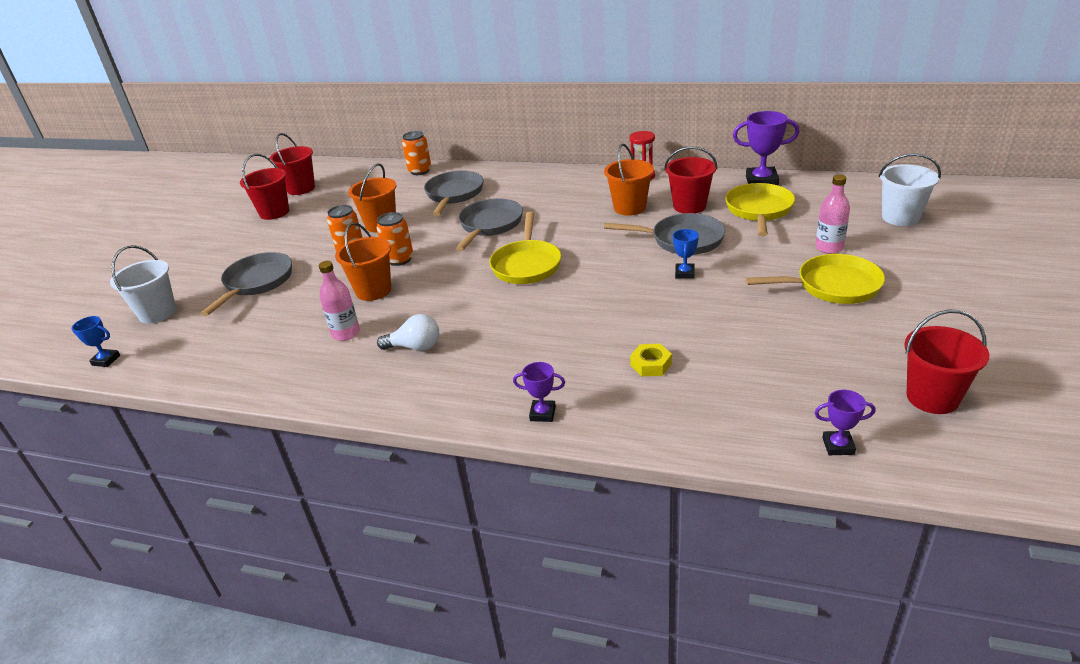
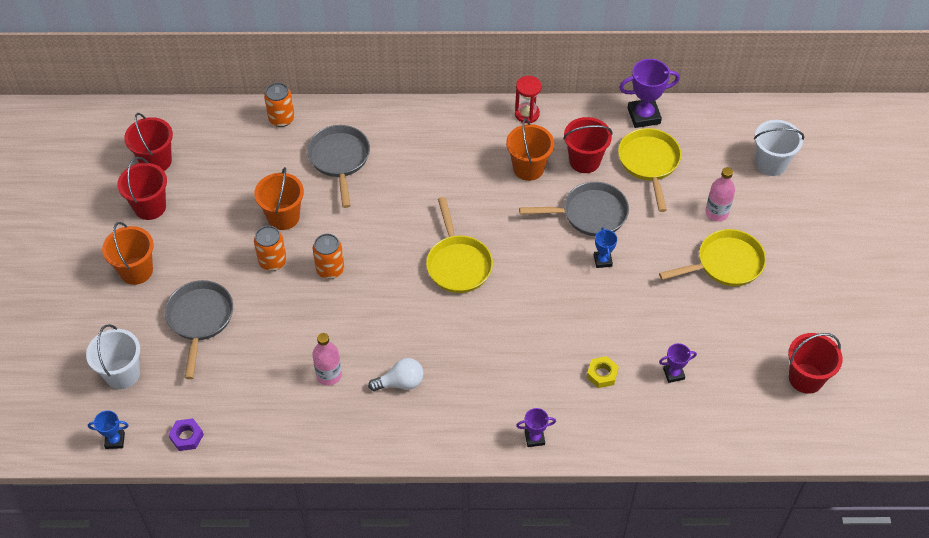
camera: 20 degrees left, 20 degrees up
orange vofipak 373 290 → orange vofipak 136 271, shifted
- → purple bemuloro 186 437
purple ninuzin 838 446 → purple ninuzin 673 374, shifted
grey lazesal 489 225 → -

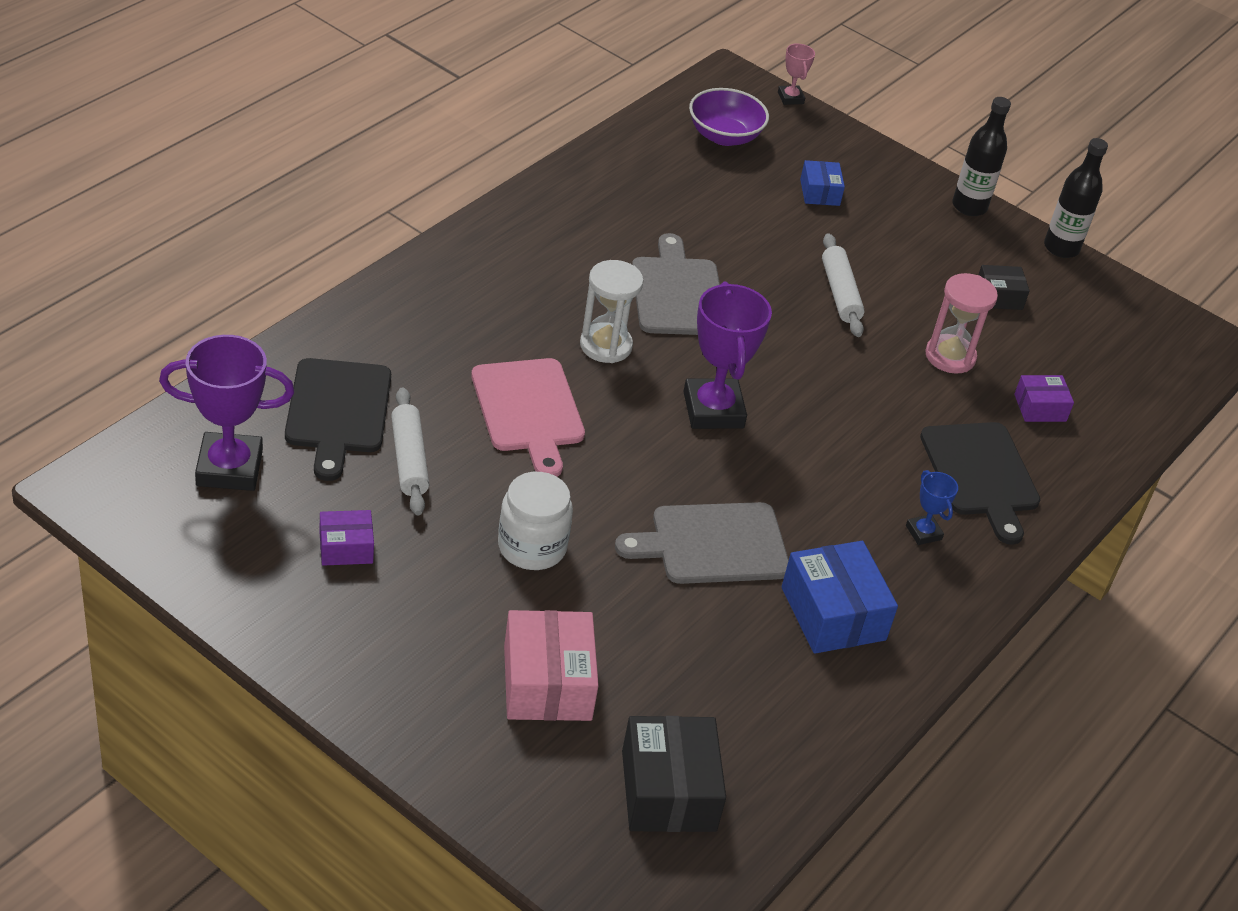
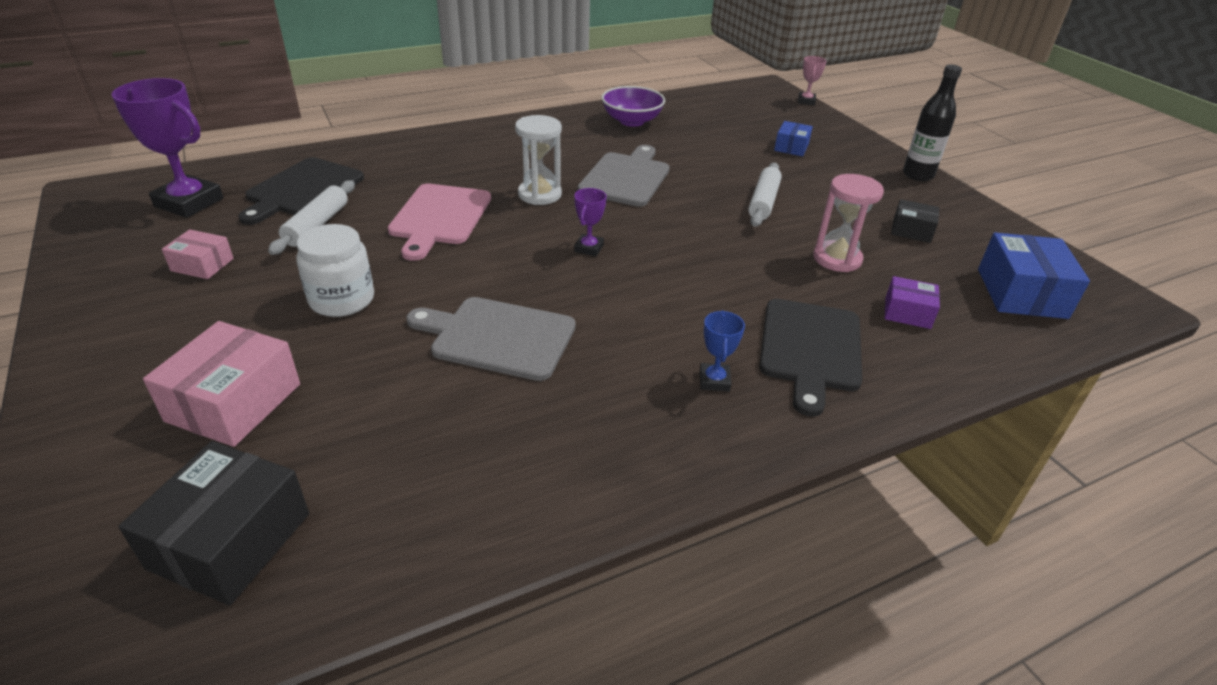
camera: 30 degrees right, 5 degrees down
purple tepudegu 346 548 → pink tepudegu 202 265
purple ninuzin 713 410 → purple ninuzin 589 248, x0.49
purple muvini 724 136 → purple muvini 632 121, shifted
blue tepudegu 833 613 → blue tepudegu 1021 293, shifted
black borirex 1061 248 → -

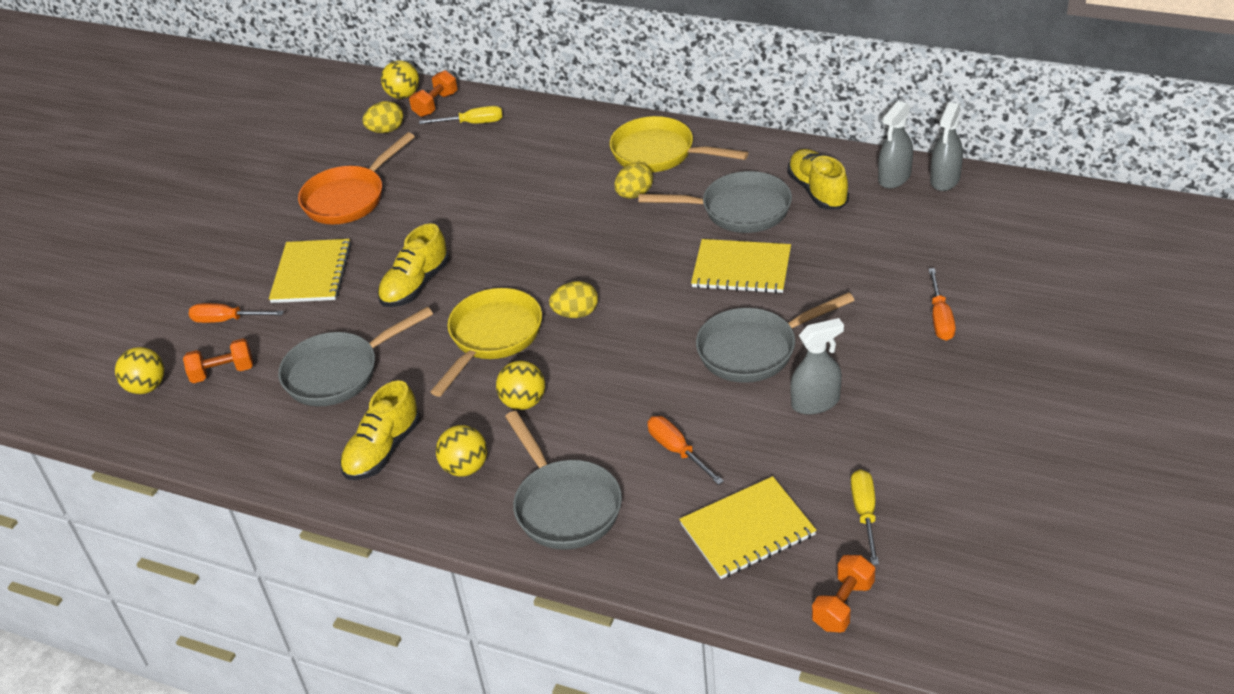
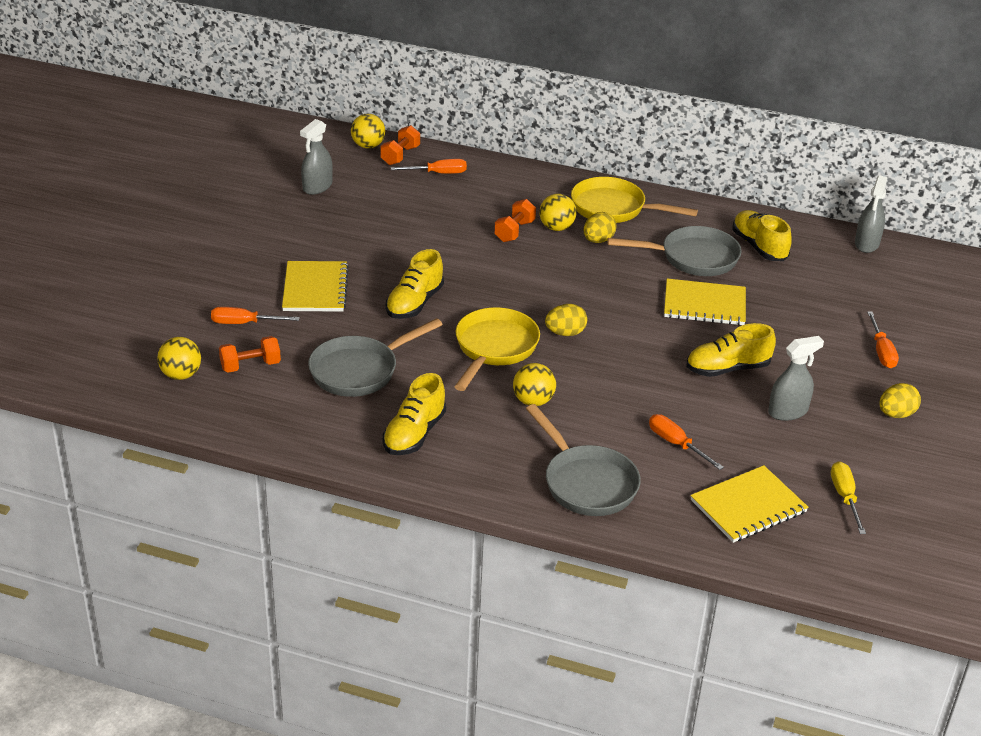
camera: 10 degrees left, 5 degrees down
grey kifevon 894 177 → grey kifevon 317 187, shifted
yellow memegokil 472 123 → orange memegokil 438 173
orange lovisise 843 605 → orange lovisise 514 231, shifted
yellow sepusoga 465 468 → yellow sepusoga 556 228, shifted
grey lazesal 754 350 → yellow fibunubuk 727 368
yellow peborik 386 130 → yellow peborik 896 414, shifted
orange lazesal 349 198 → -

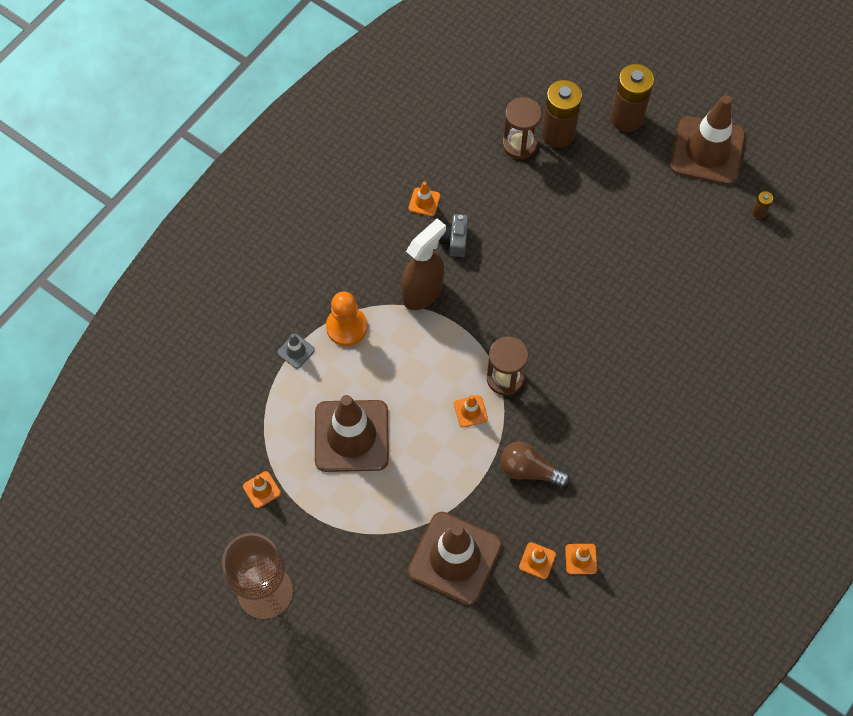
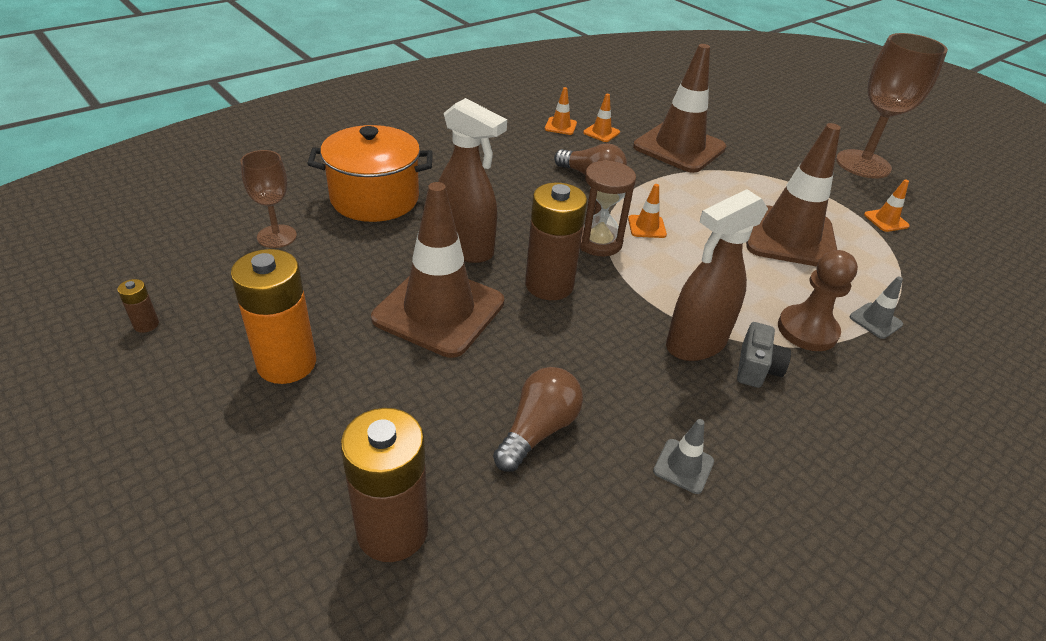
camera: 170 degrees left, 25 degrees down
- → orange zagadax 286 363
- → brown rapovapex 277 236
- → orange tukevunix 375 198
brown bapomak 707 151 → brown bapomak 439 310, shifted
- → brown kifevon 465 249
- → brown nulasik 538 430
brown zagadax 626 118 → brown zagadax 549 285, shifted
orange bapomak 424 202 → grey bapomak 683 466
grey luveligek 454 240 → grey luveligek 756 368, shifted
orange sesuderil 346 327 → brown sesuderil 807 330
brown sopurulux 519 144 → -

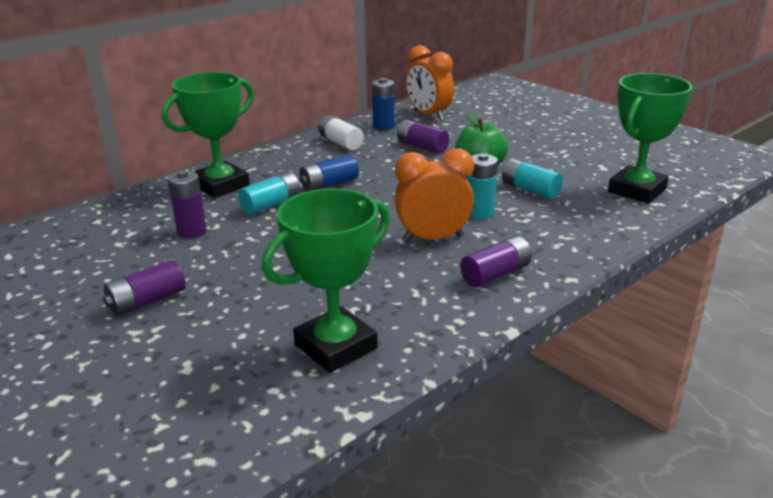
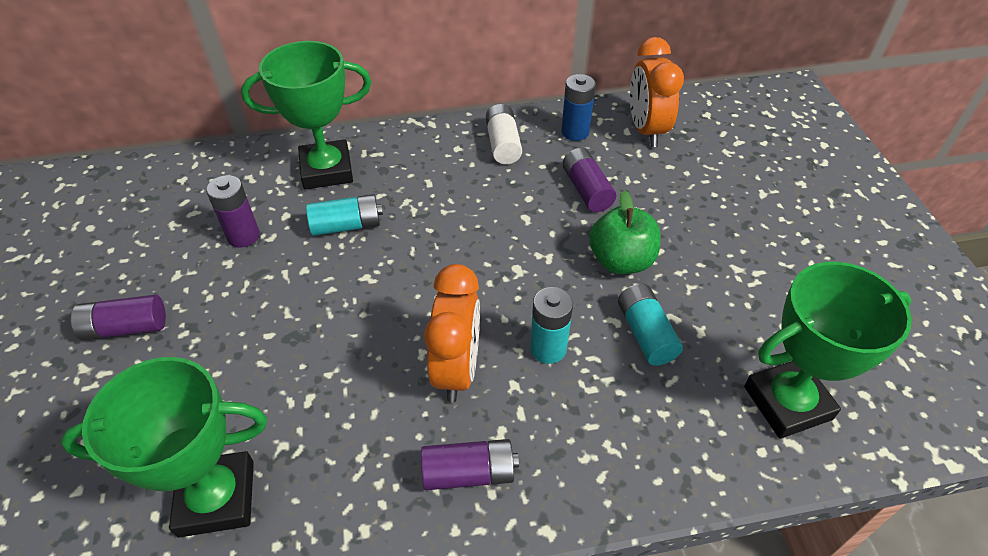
camera: 30 degrees right, 20 degrees up
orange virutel 433 238 → orange virutel 456 370, 75 degrees clockwise
blue zagadax 329 184 → -

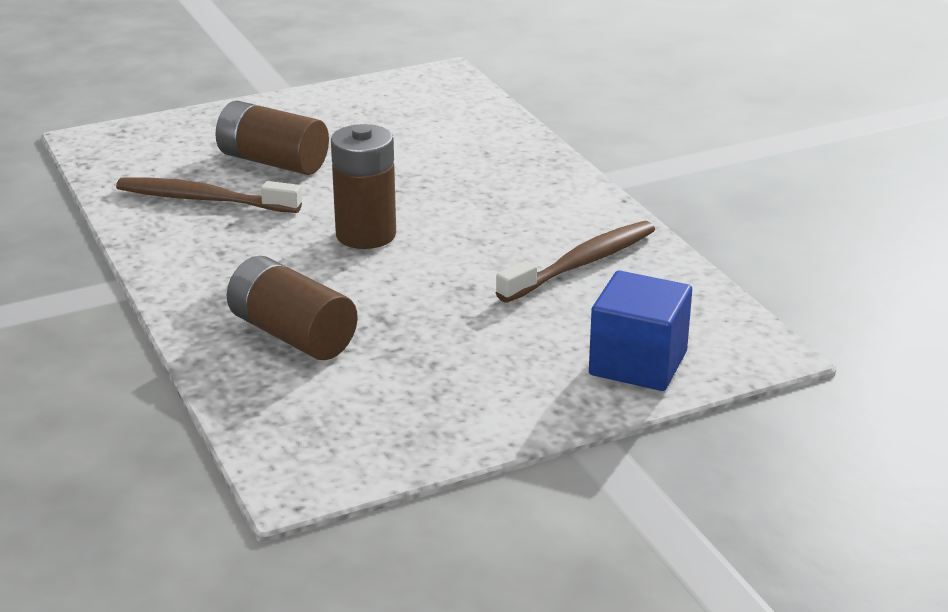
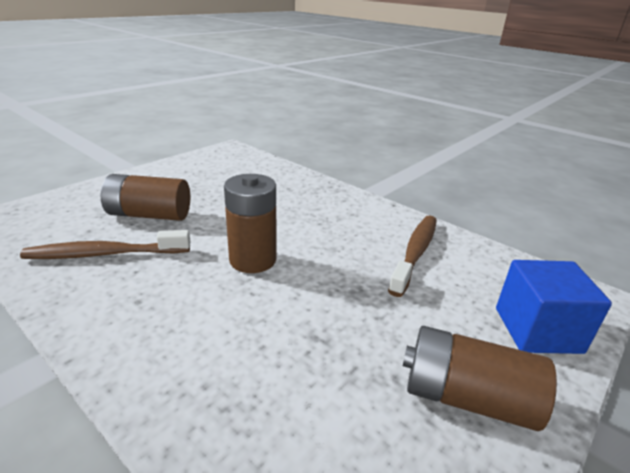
camera: 25 degrees left, 0 degrees up
brown zagadax 292 335 → brown zagadax 467 397, shifted

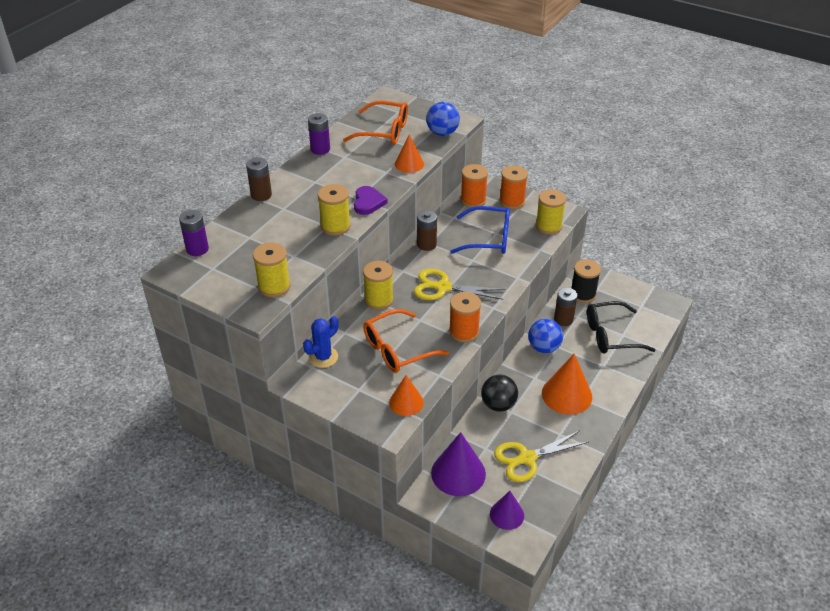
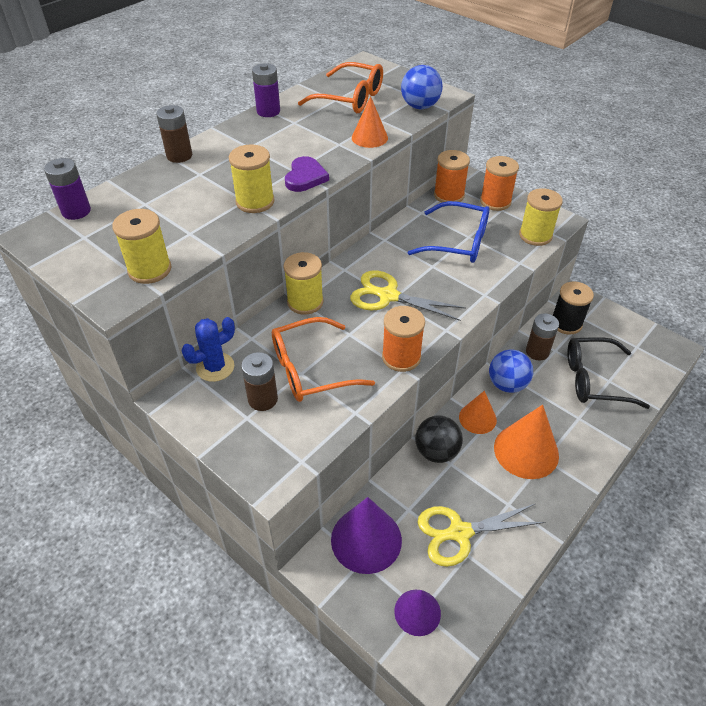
camera: 10 degrees right, 5 degrees up
brown zagadax 426 244 → brown zagadax 263 399, shifted
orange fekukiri 406 402 → orange fekukiri 477 418, shifted

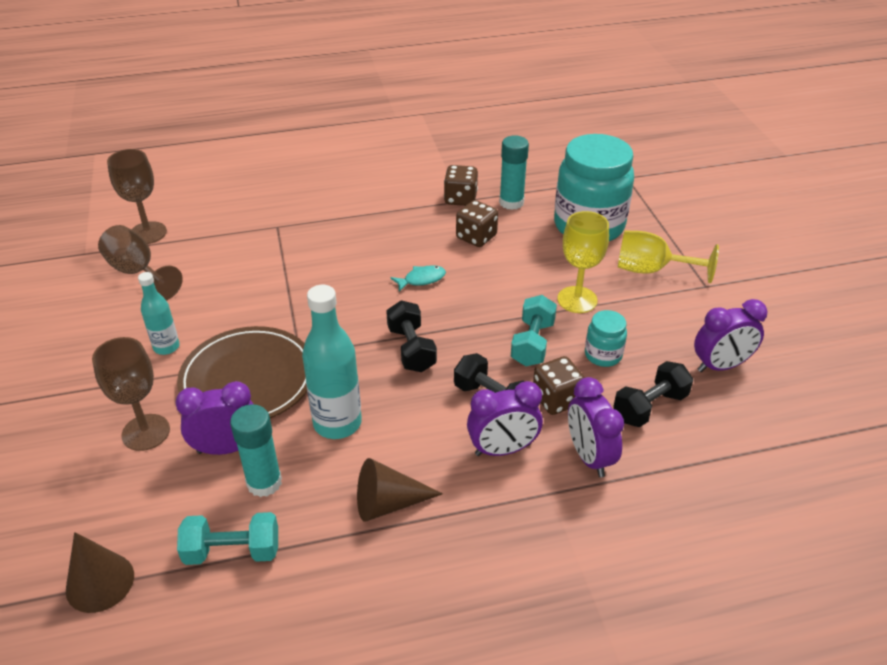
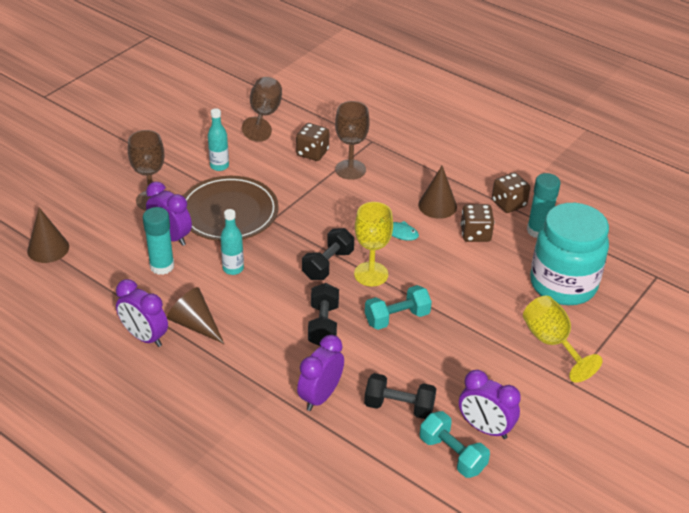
camera: 50 degrees right, 0 degrees up
purple virutel 502 449 → purple virutel 144 337, shifted
turquoise borirex 337 423 → turquoise borirex 233 269, x0.59
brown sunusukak 556 399 → brown sunusukak 312 153, shifted
brown rapovapex 148 233 → brown rapovapex 350 169, shifted
yellow rapovapex 577 300 → yellow rapovapex 371 274, shifted
- → brown fekukiri 437 205
turquoise lovisise 232 551 → turquoise lovisise 452 454, shifted
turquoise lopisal 603 355 → -

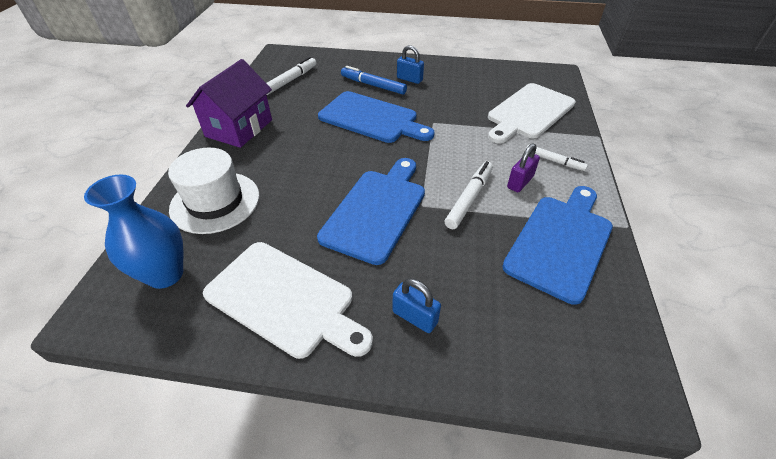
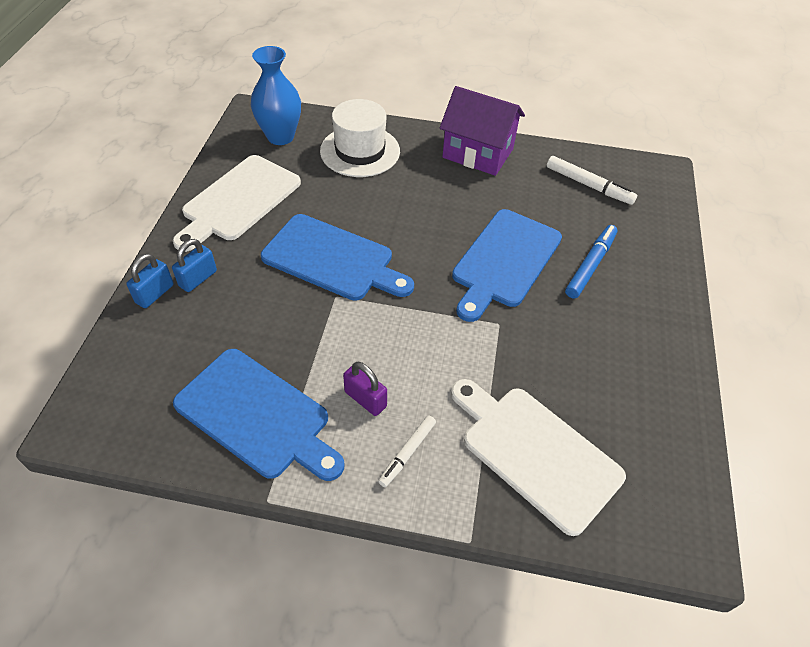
camera: 90 degrees right, 5 degrees up
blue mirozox 409 79 → blue mirozox 155 294, shifted
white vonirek 469 198 → -

